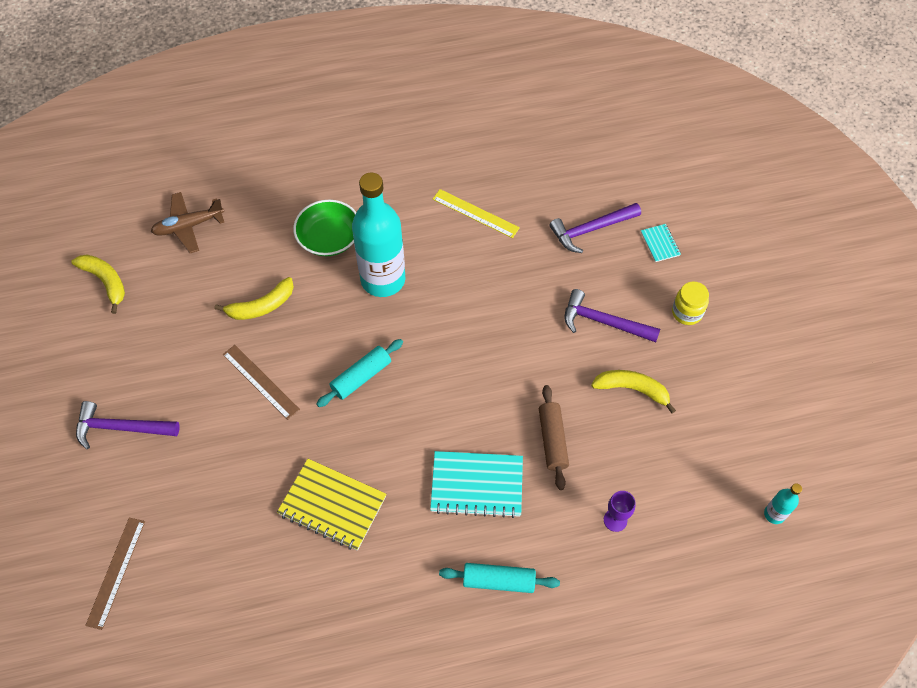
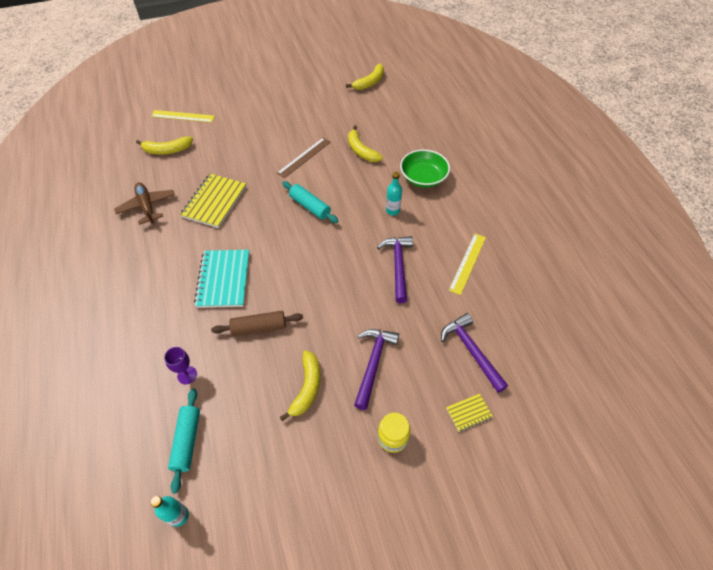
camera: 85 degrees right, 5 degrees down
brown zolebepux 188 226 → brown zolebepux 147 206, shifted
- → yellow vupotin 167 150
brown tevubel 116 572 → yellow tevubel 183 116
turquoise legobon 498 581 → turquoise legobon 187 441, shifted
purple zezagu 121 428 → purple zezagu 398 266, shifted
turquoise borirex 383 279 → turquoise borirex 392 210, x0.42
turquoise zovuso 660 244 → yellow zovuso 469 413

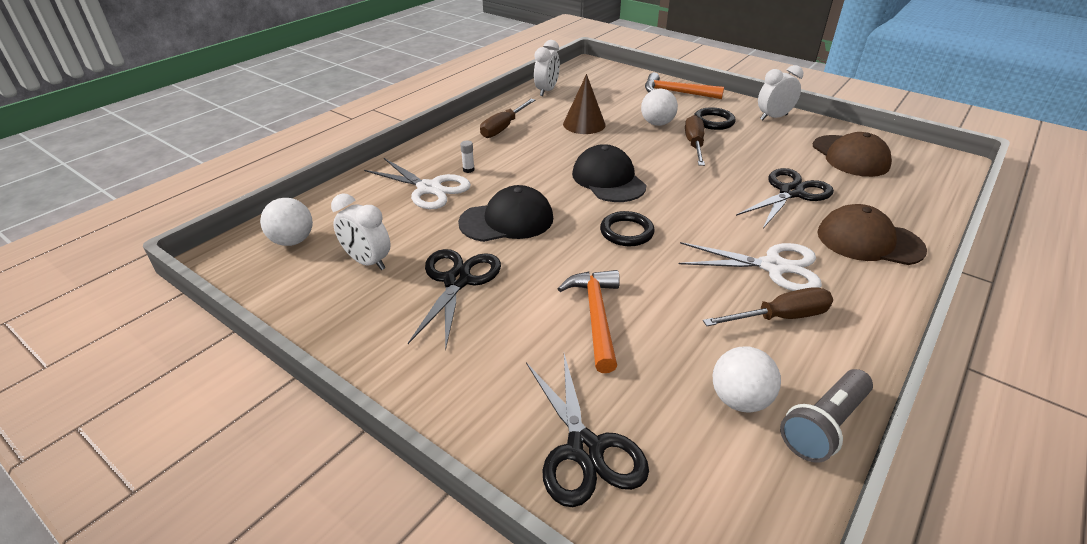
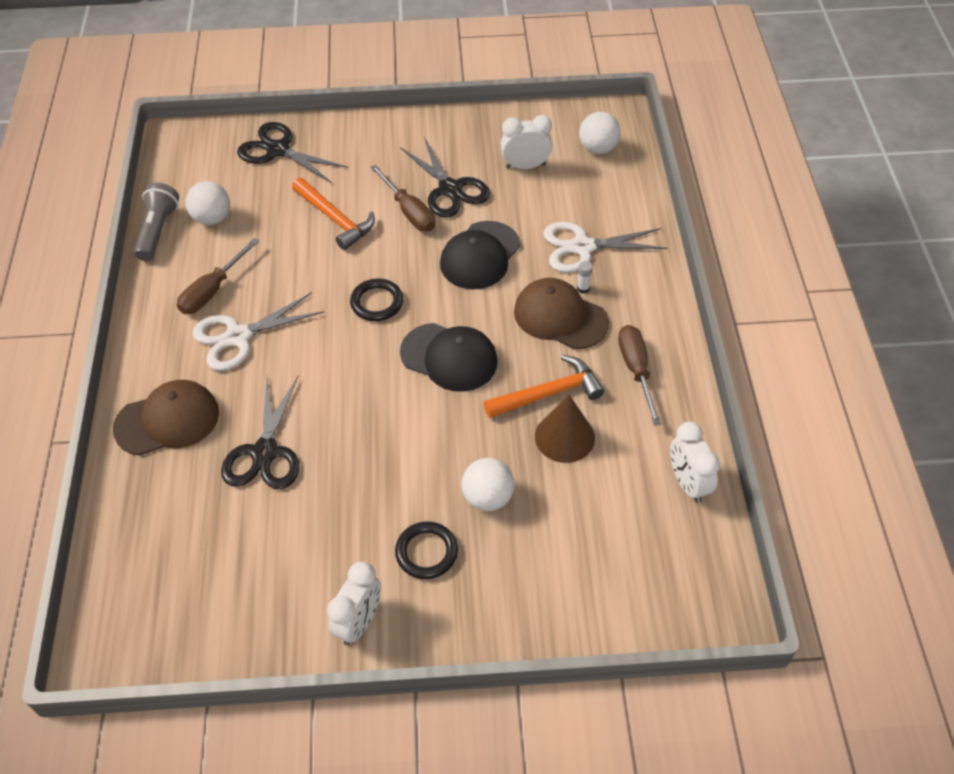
camera: 140 degrees right, 15 degrees up
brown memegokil 694 145 → brown memegokil 409 211, shifted
orange zezagu 676 92 → orange zezagu 548 393, shifted
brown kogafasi 850 156 → brown kogafasi 560 317, shifted

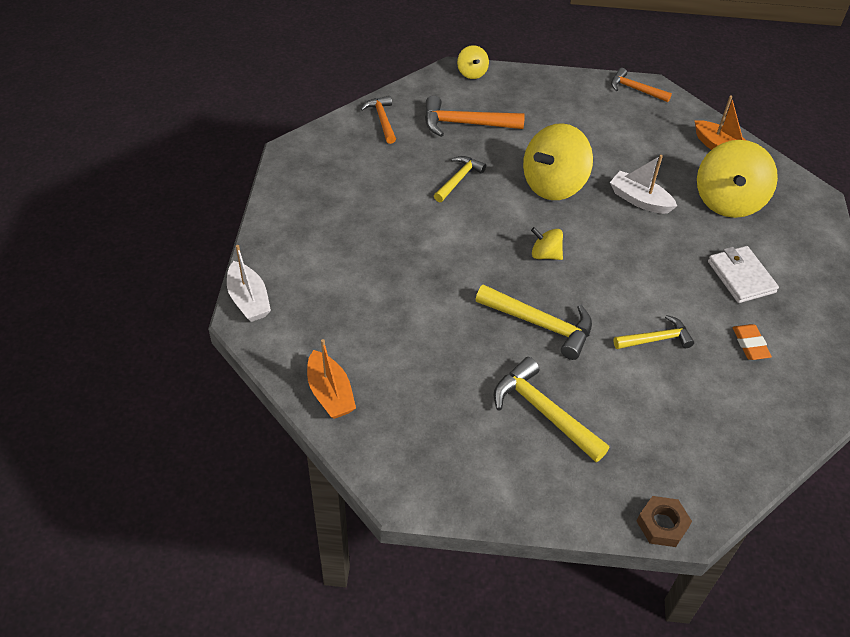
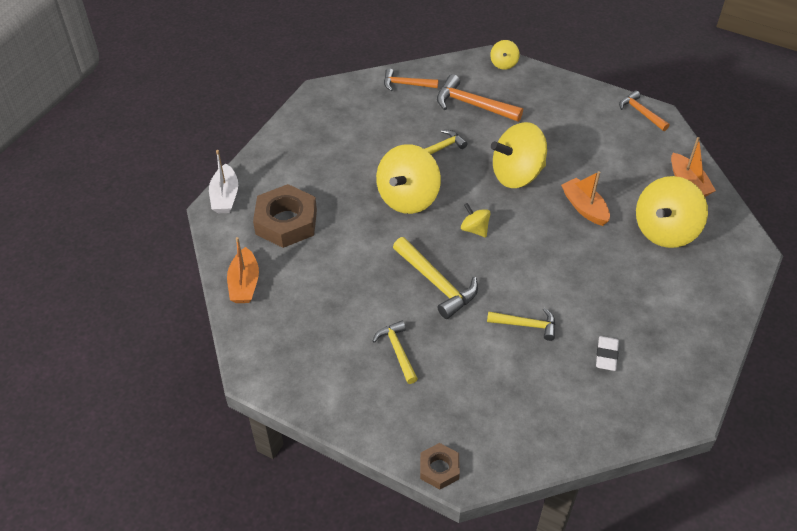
camera: 25 degrees right, 0 degrees up
- → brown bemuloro 286 222
yellow zezagu 543 412 → yellow zezagu 397 351, x0.64
- → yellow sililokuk 408 198
orange zezagu 382 119 → orange zezagu 406 84, 90 degrees counterclockwise
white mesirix 639 200 → orange mesirix 584 207
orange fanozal 750 344 → white fanozal 606 355
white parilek 741 277 → -

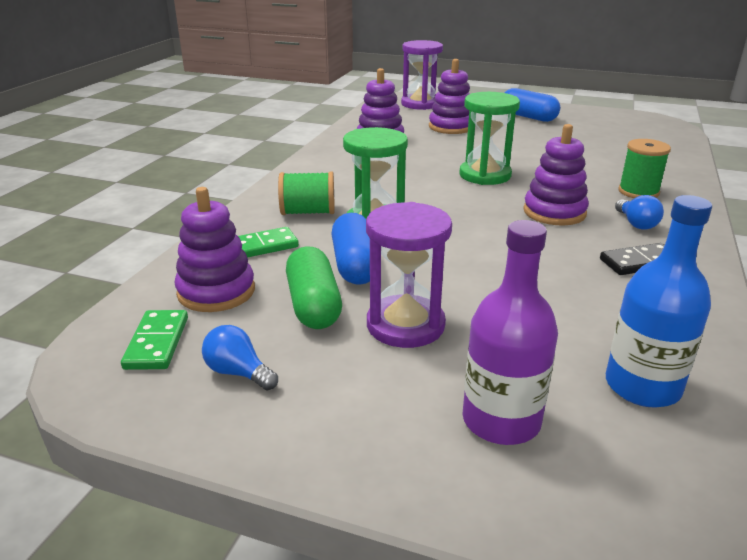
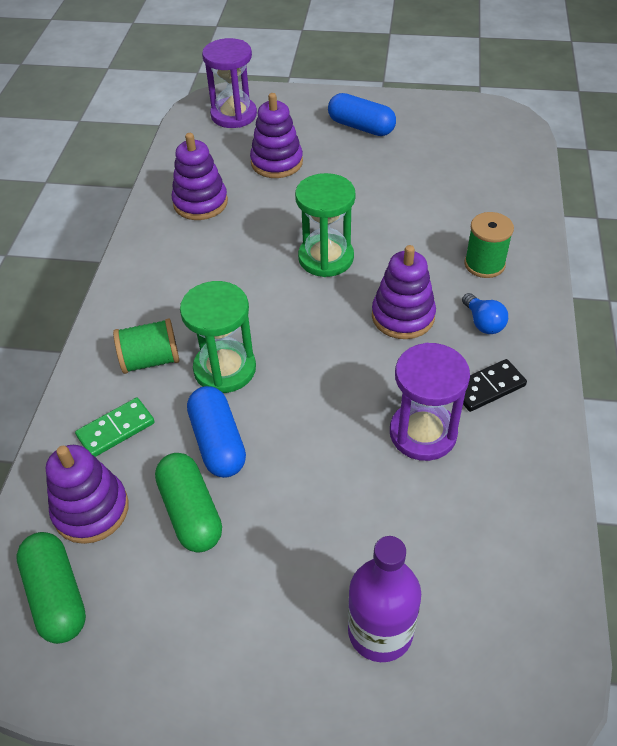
camera: 10 degrees left, 20 degrees up
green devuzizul 157 342 → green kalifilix 56 595
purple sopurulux 405 325 → purple sopurulux 423 433, shifted
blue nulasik 238 373 → -
blue borirex 642 386 → -

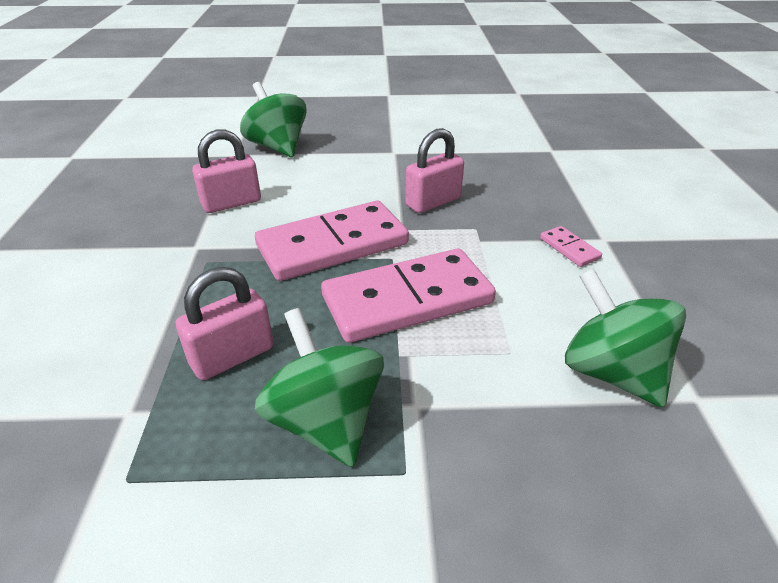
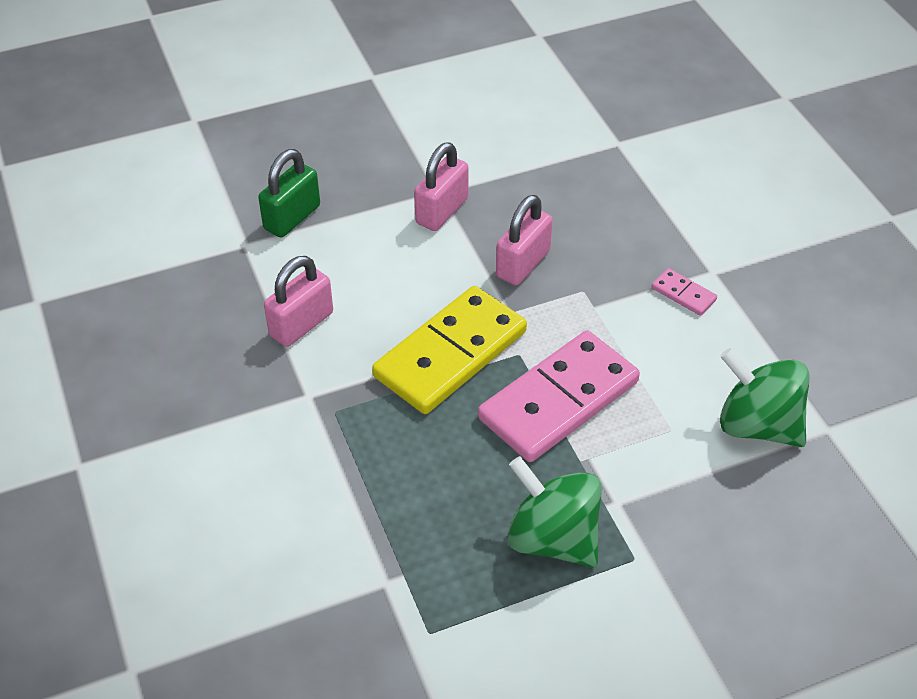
camera: 20 degrees left, 10 degrees up
green sililokuk 278 147 → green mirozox 292 217
pink devuzizul 333 245 → yellow devuzizul 451 354
pink mirozox 232 356 → pink mirozox 442 211, shifted

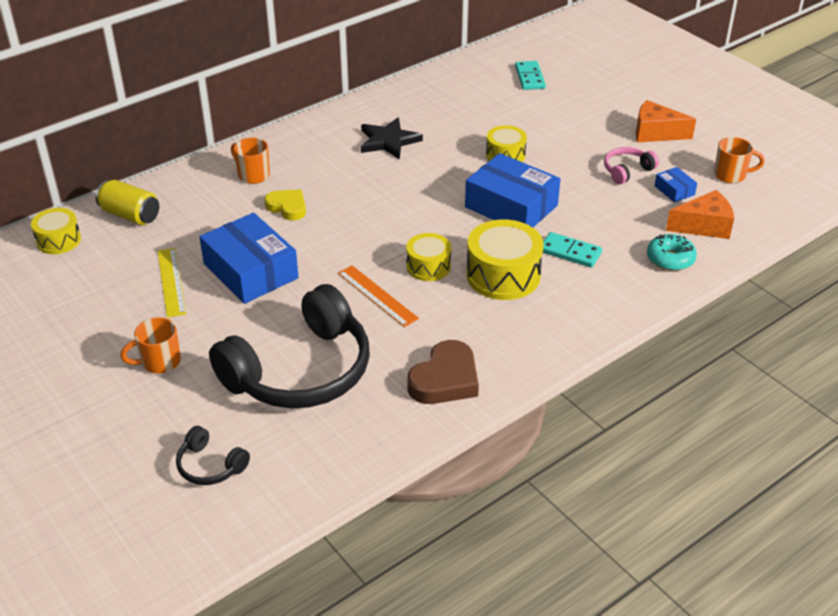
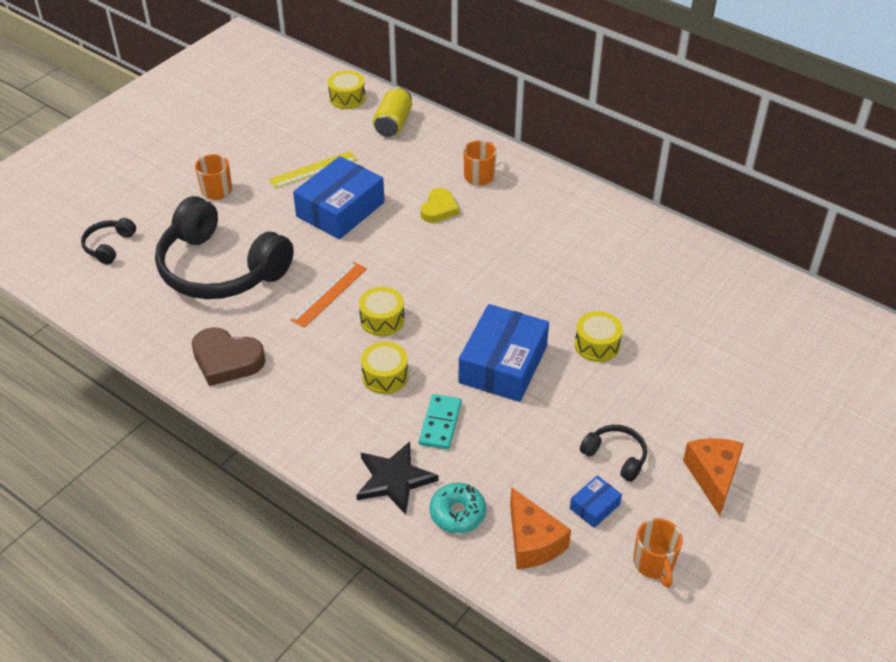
camera: 75 degrees right, 5 degrees up
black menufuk 388 141 → black menufuk 394 479, shifted
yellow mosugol 503 275 → yellow mosugol 385 376, x0.61
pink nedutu 627 171 → black nedutu 615 456
turquoise devuzizul 530 77 → -

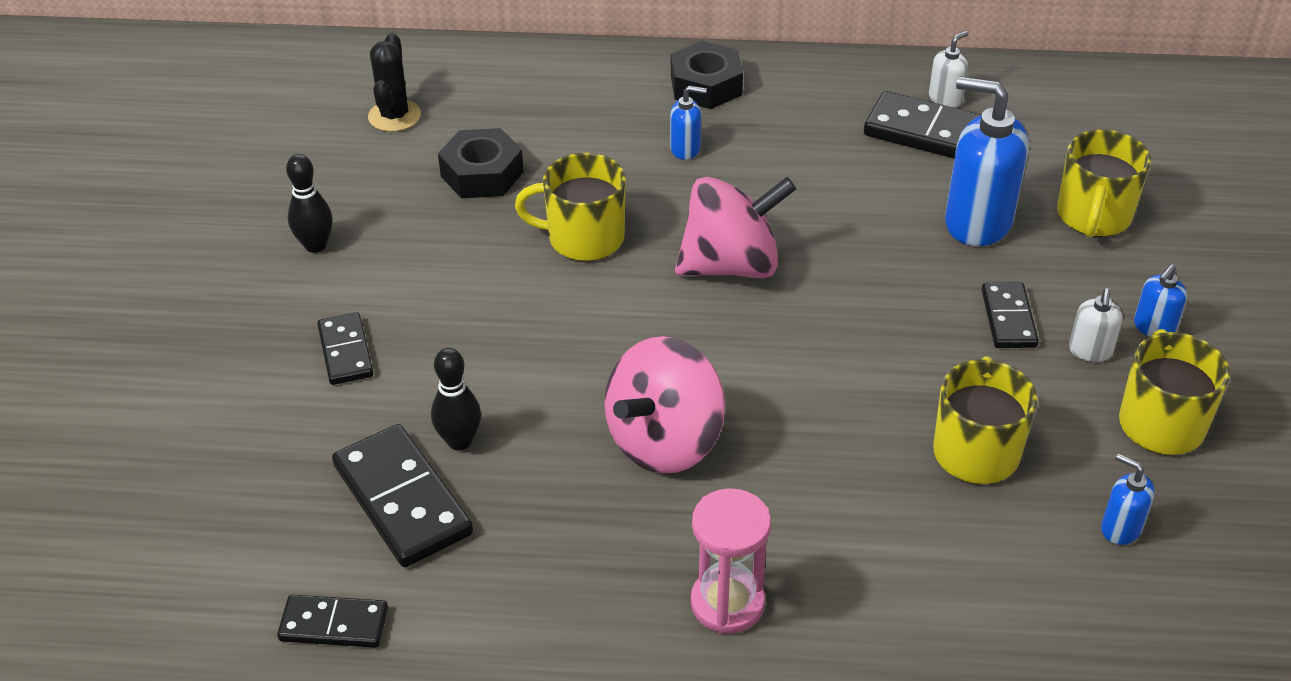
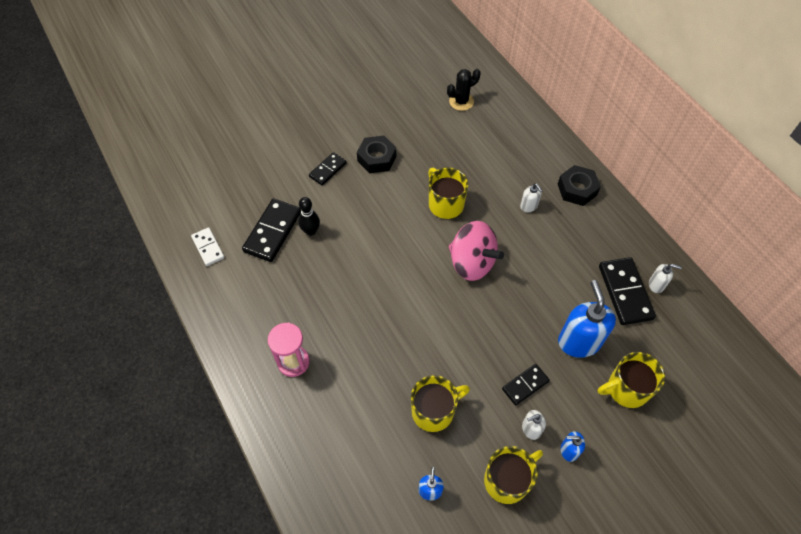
camera: 55 degrees right, 15 degrees up
black devuzizul 334 624 → white devuzizul 208 247
black bemuloro 482 174 → black bemuloro 376 158, shifted
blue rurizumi 685 149 → white rurizumi 529 206
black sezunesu 315 245 → -
pink sililokuk 664 441 → -

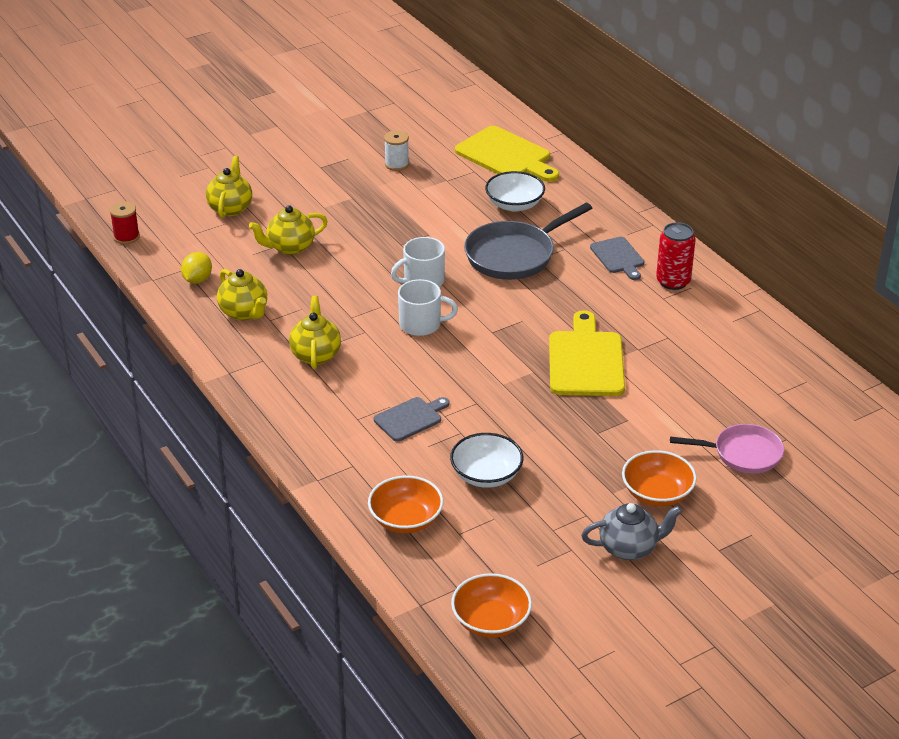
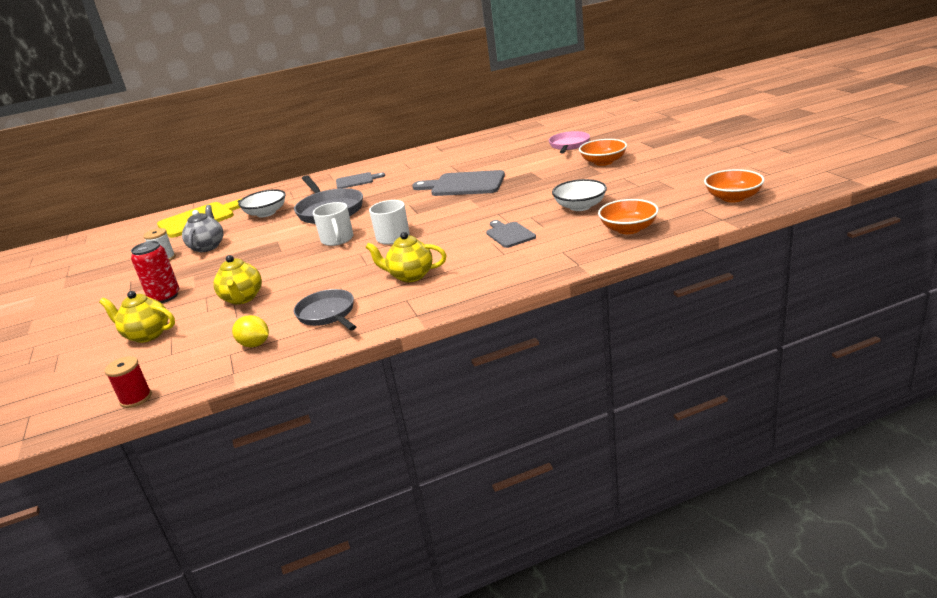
camera: 75 degrees left, 10 degrees down
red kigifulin 673 281 → red kigifulin 165 297, shifted
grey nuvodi 629 548 → grey nuvodi 207 247, shifted
yellow nuvodi 244 312 → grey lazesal 328 314
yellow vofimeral 586 360 → grey vofimeral 464 184

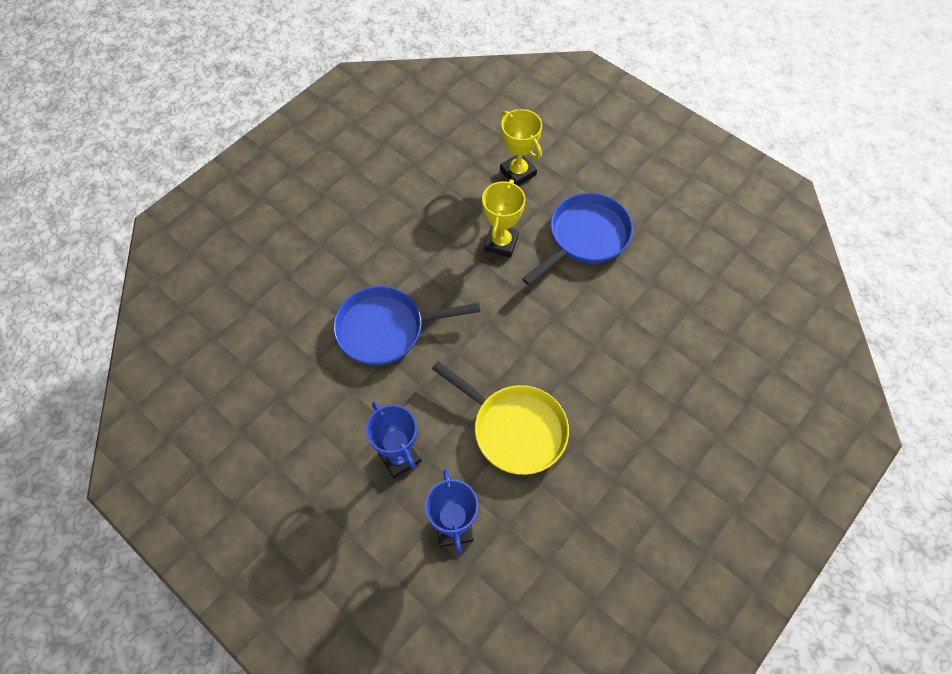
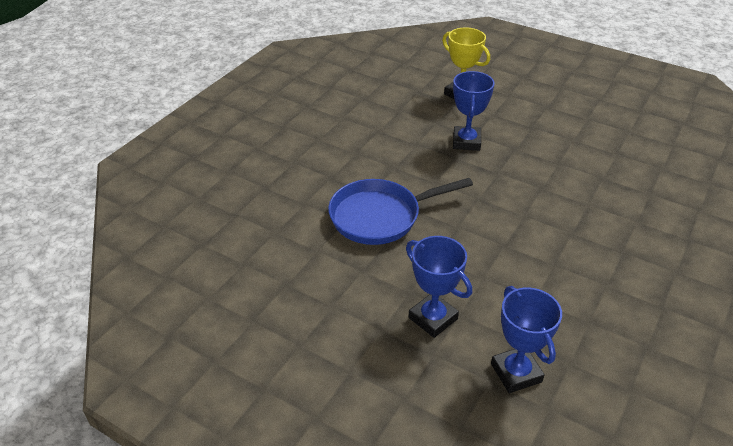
camera: 10 degrees left, 20 degrees down
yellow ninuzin 501 243 → blue ninuzin 466 142
yellow lazesal 514 429 → -
blue lazesal 585 237 → -

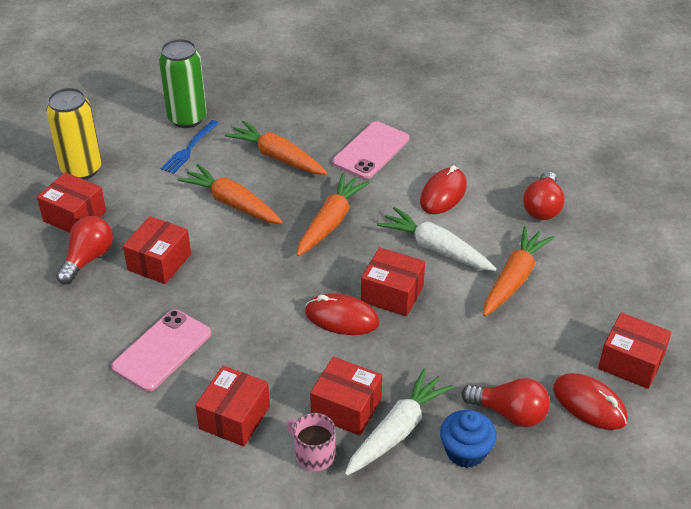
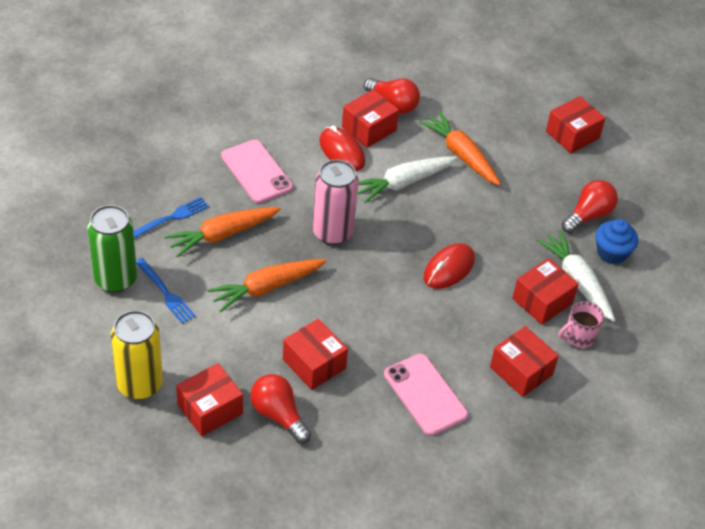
camera: 70 degrees left, 5 degrees up
- → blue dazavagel 171 217
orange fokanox 331 222 → pink kigifulin 332 232
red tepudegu 392 293 → red tepudegu 369 129, shifted
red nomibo 589 404 → -

